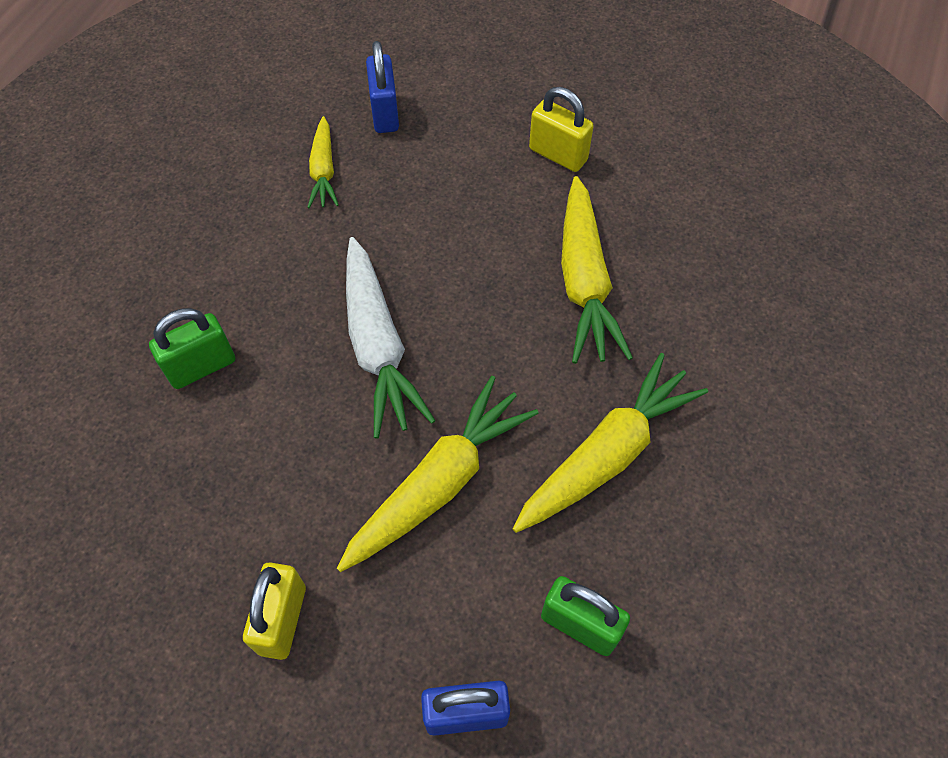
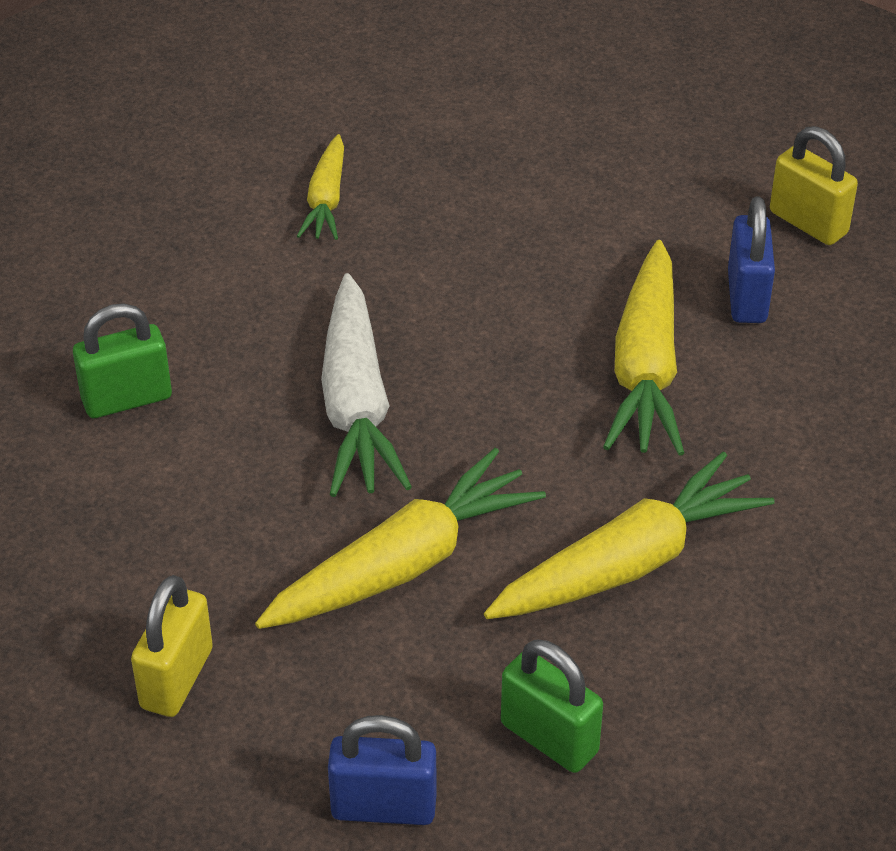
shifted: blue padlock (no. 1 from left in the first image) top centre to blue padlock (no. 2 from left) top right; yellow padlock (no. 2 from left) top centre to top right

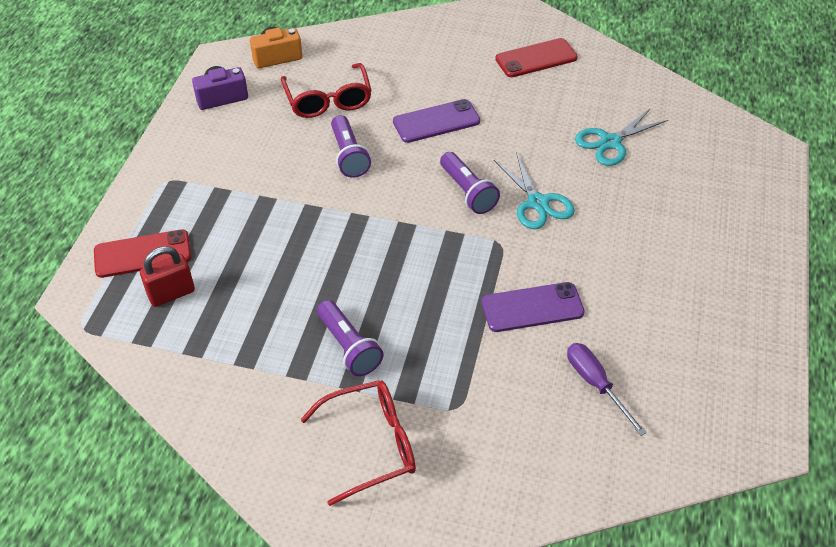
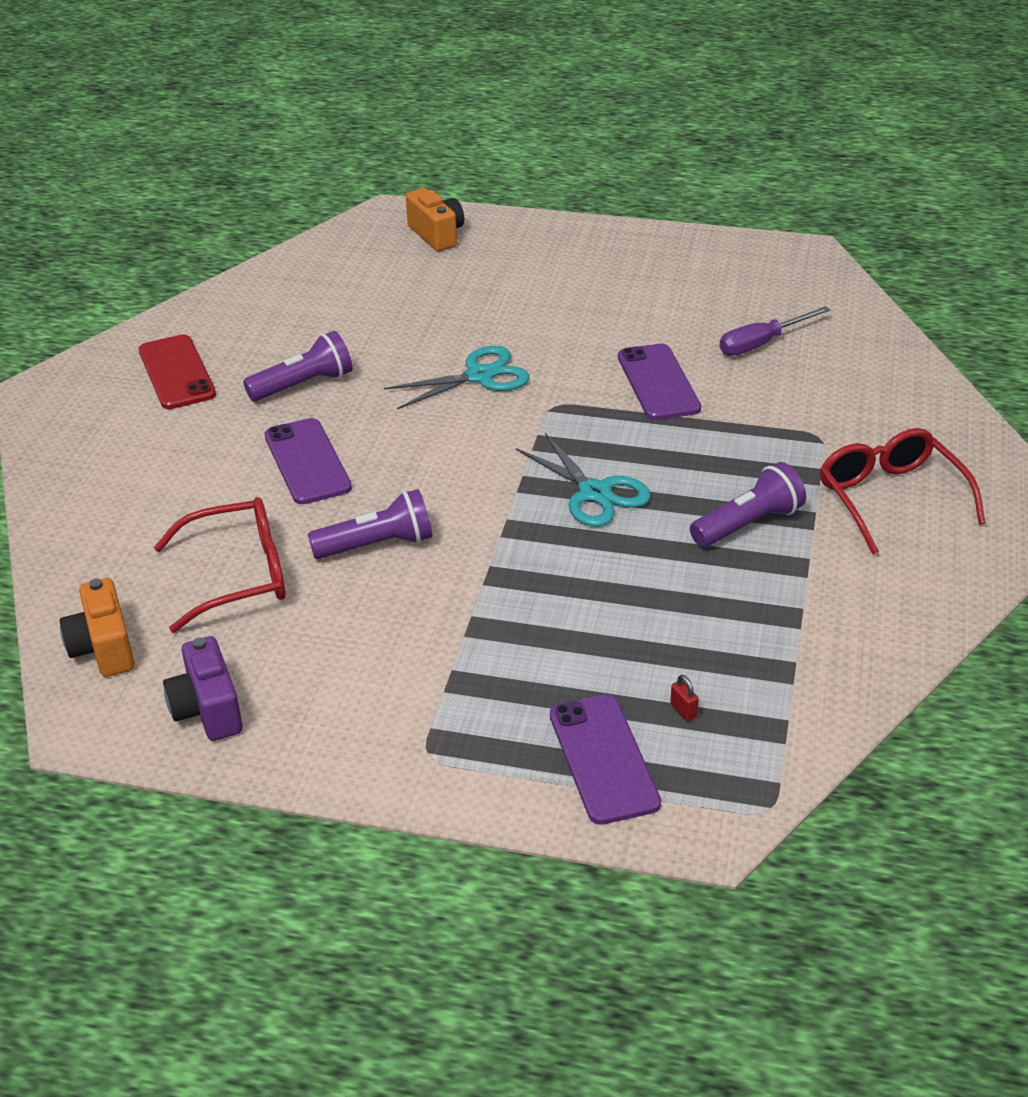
new: orange camera (no. 2 from left) top centre
shifted: purple flashlight (no. 3 from left in the first image) centre to purple flashlight (no. 1 from left) middle left; turquoise scissors (no. 2 from left) top right to centre
repainted: red phone (no. 1 from left) middle left to purple phone (no. 2 from left) bottom centre
scaled: red padlock middle left = centre x0.43

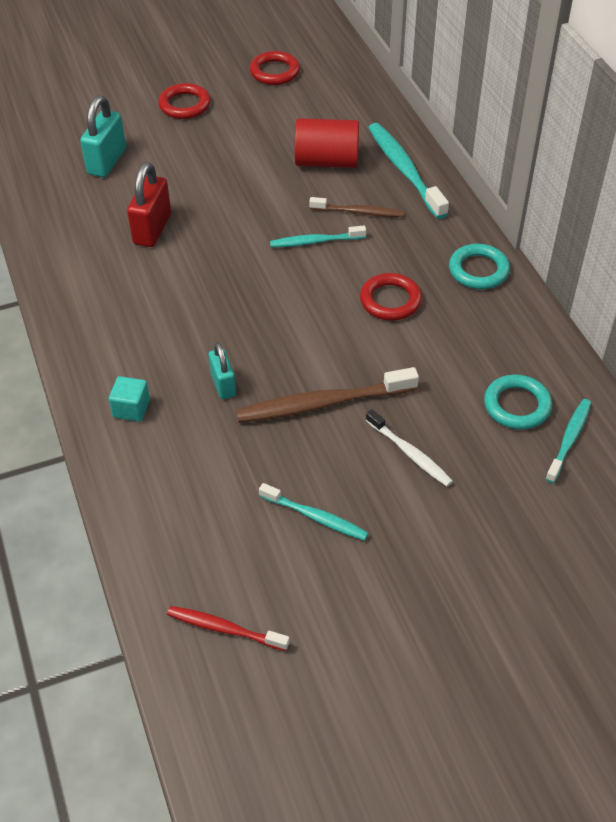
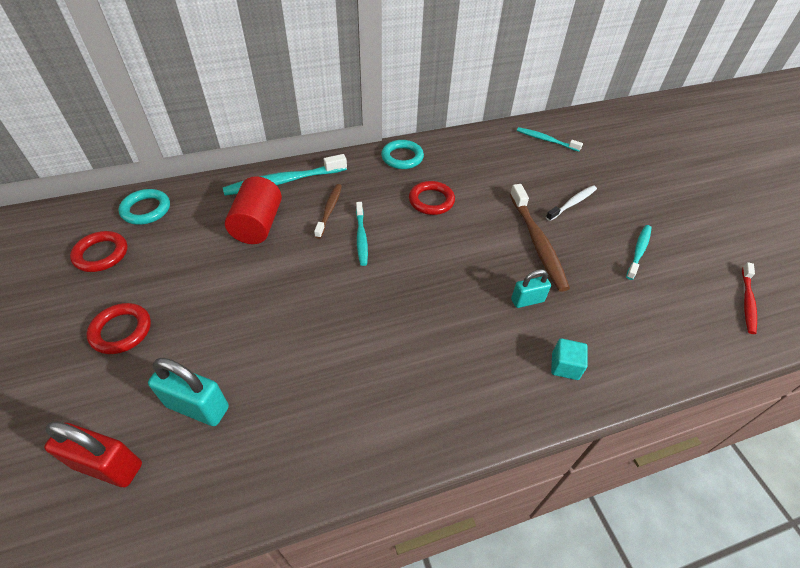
shifted: red padlock top left to bottom left; turquoise ring (no. 2 from left in the first image) middle right to turquoise ring (no. 1 from left) middle left

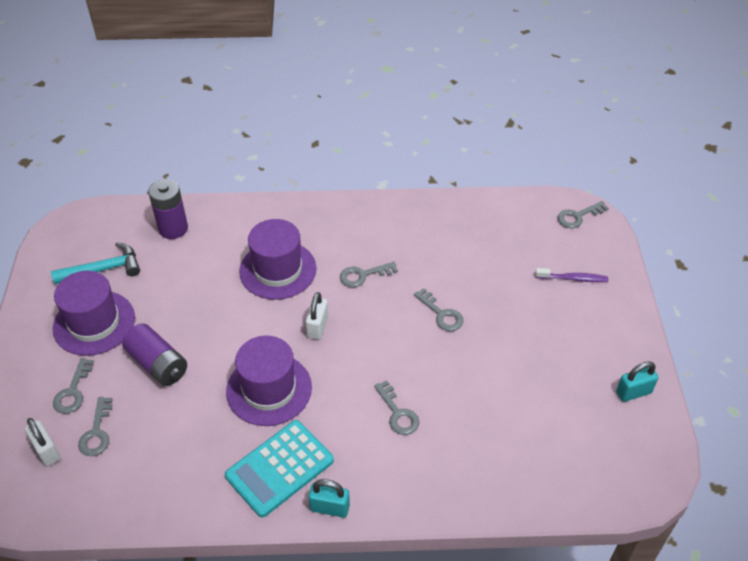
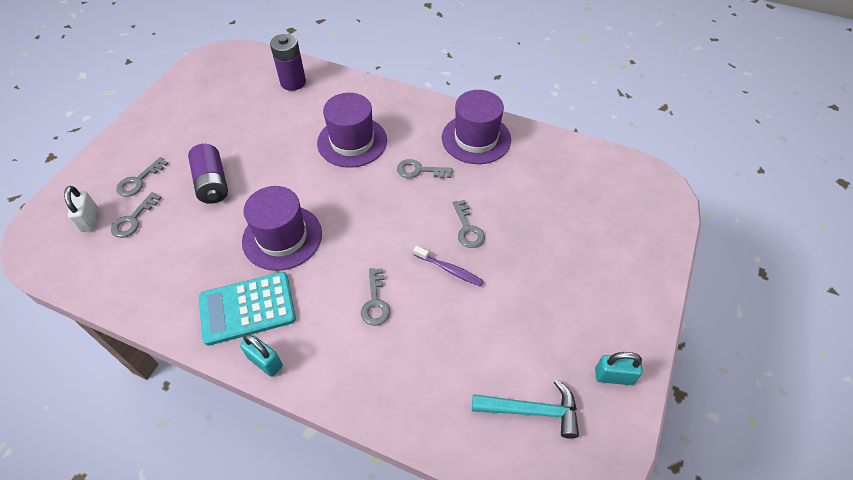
gone: white padlock (no. 2 from left) centre; grey key (no. 6 from left) middle right
shifted: turquoise hammer middle left to bottom centre; purple hat (no. 1 from left in the first image) middle left to purple hat (no. 3 from left) top centre; purple toothbrush middle right to centre

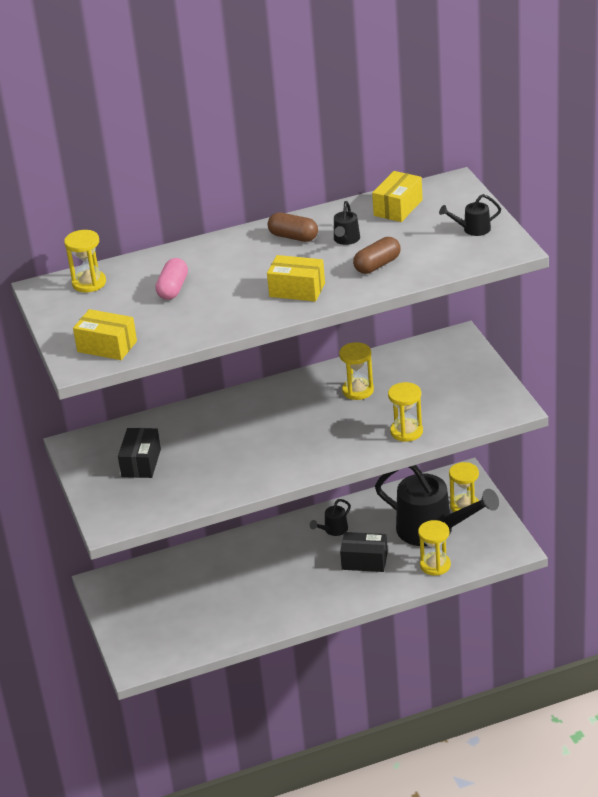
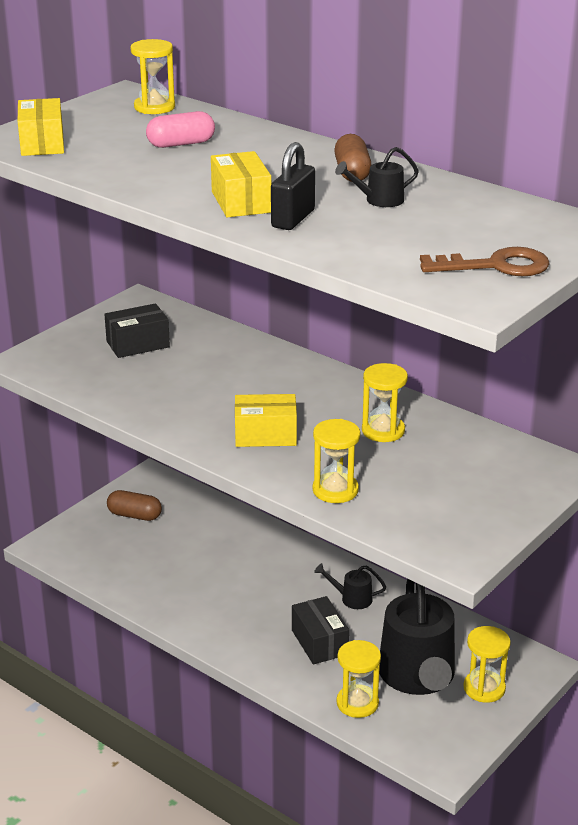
new: black padlock top centre
shifted: brown capsule (no. 2 from left in the first image) top centre to brown capsule (no. 1 from left) middle left; yellow box (no. 3 from left) top centre to centre
swapped: black watering can (no. 4 from left) top right to brown key top right

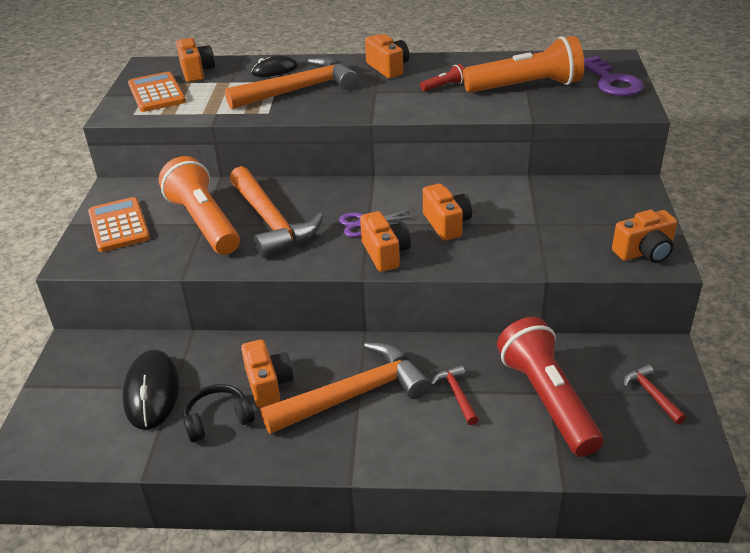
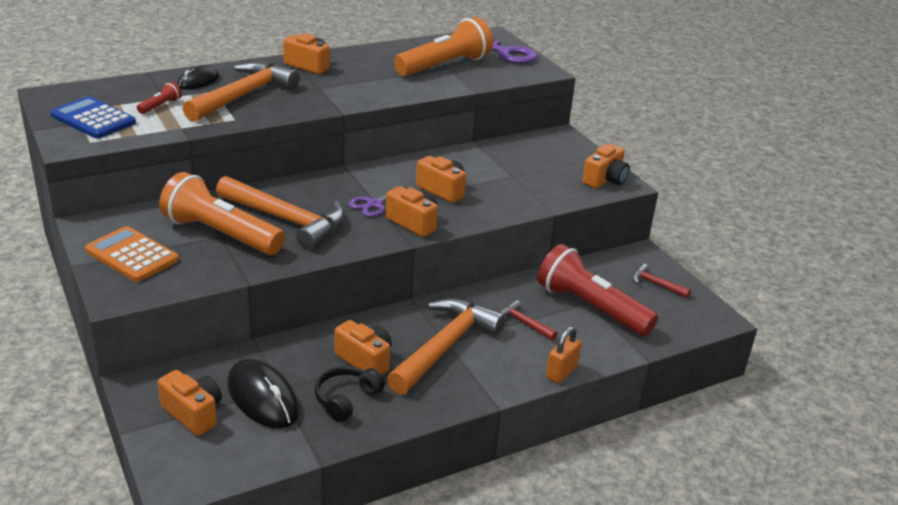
new: orange padlock bottom centre
shifted: orange camera (no. 1 from left) top left to bottom left; red flashlight (no. 1 from left) top centre to top left
repainted: orange calculator (no. 2 from left) top left to blue calculator top left

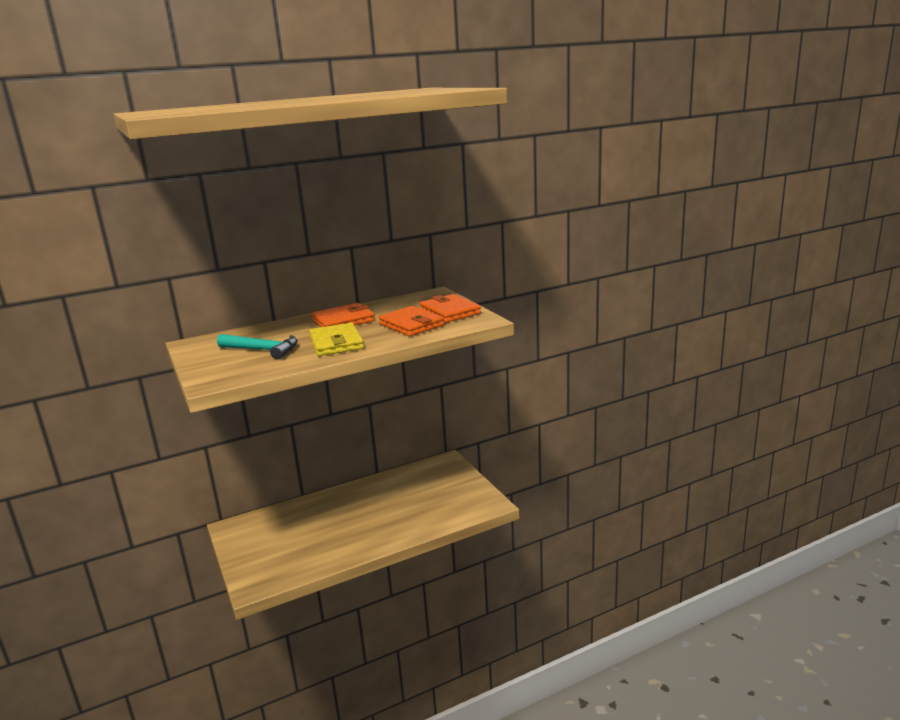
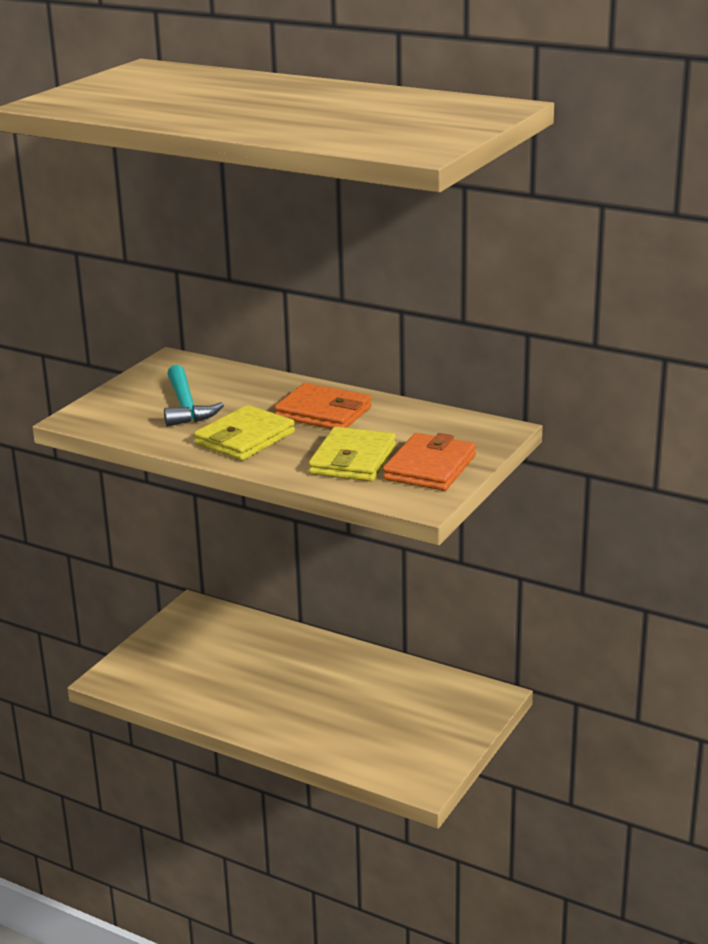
repainted: orange wallet (no. 2 from left) centre to yellow wallet (no. 2 from left) centre

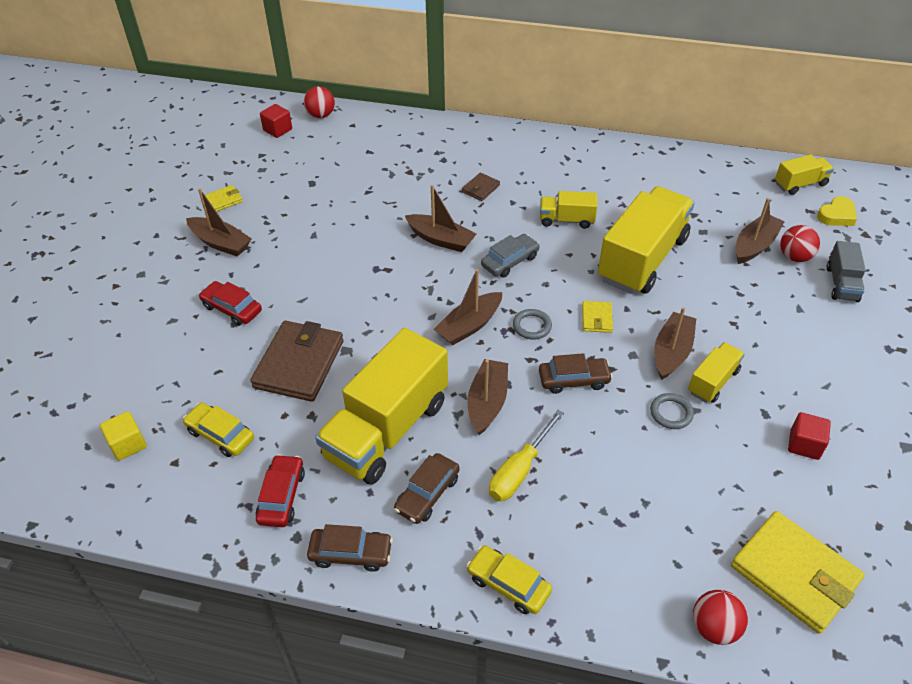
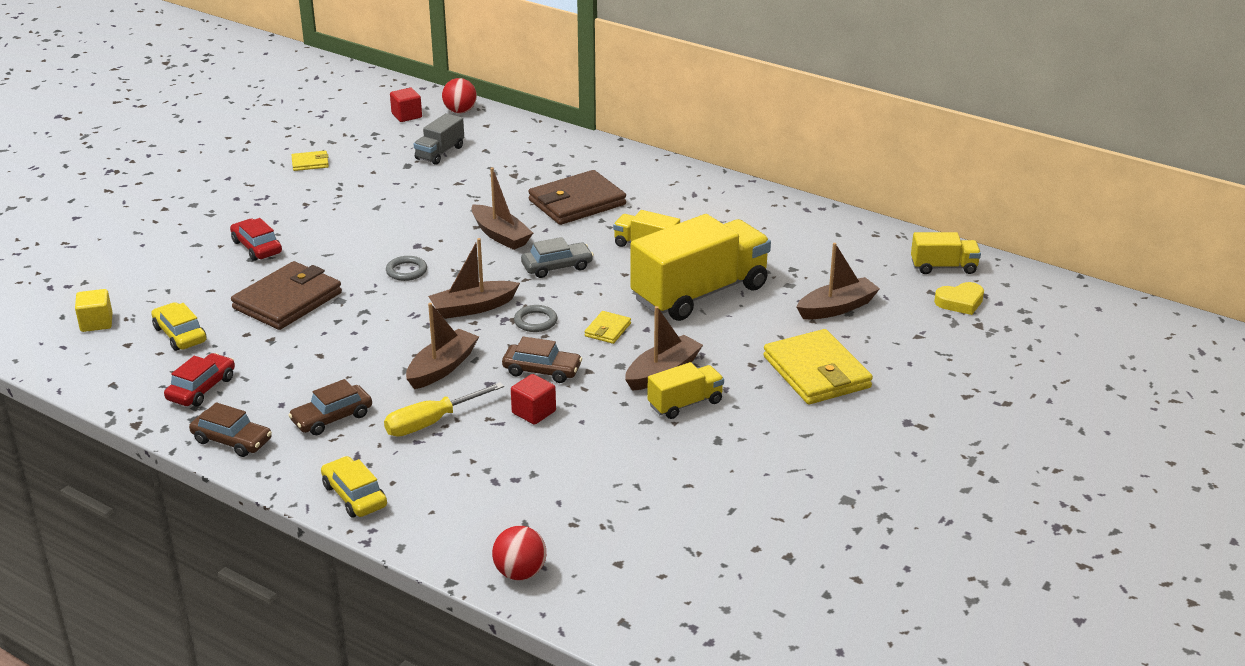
gone: brown boat (no. 1 from left) top left; yellow truck (no. 1 from left) centre; red ball (no. 3 from left) middle right
shifted: grey ring (no. 2 from left in the first image) middle right to grey ring (no. 1 from left) middle left; yellow wallet (no. 3 from left) bottom right to centre; red cube (no. 2 from left) middle right to centre; grey truck middle right to top centre
scaled: brown wallet (no. 2 from left) top centre = top centre x2.15

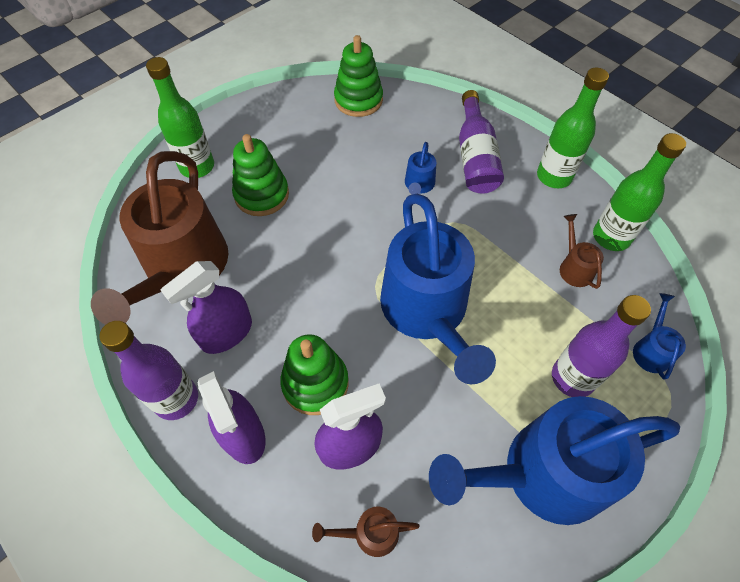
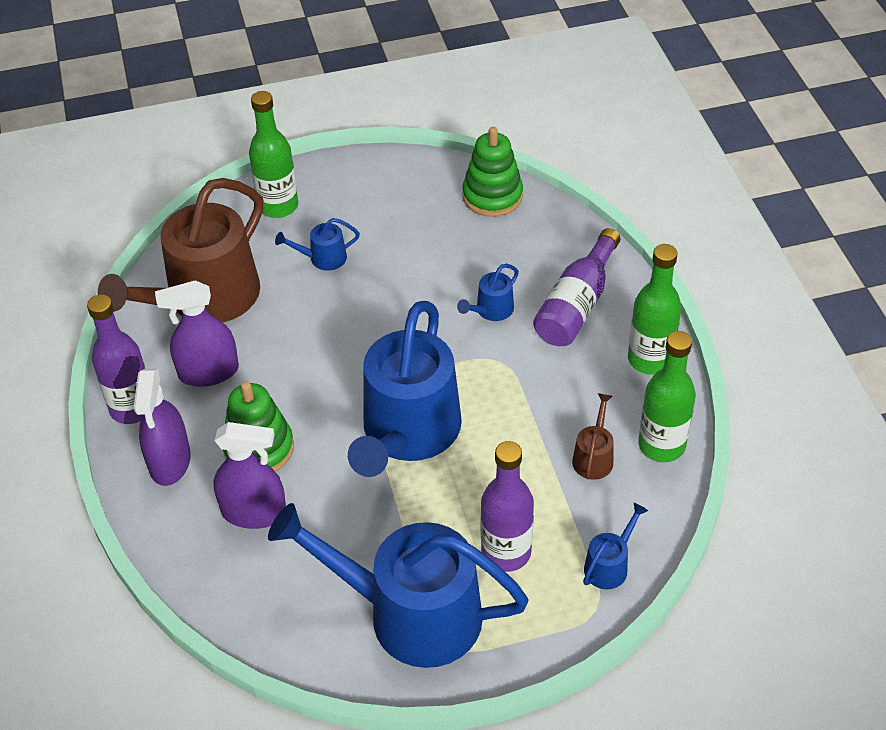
gone: brown watering can (no. 2 from left) bottom centre
swapped: green stacking toy (no. 1 from left) top centre to blue watering can (no. 1 from left) centre

